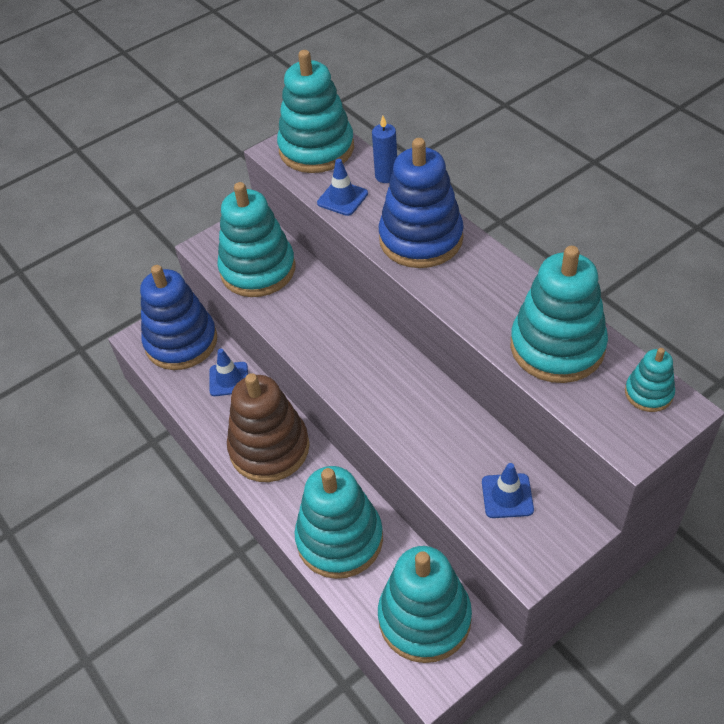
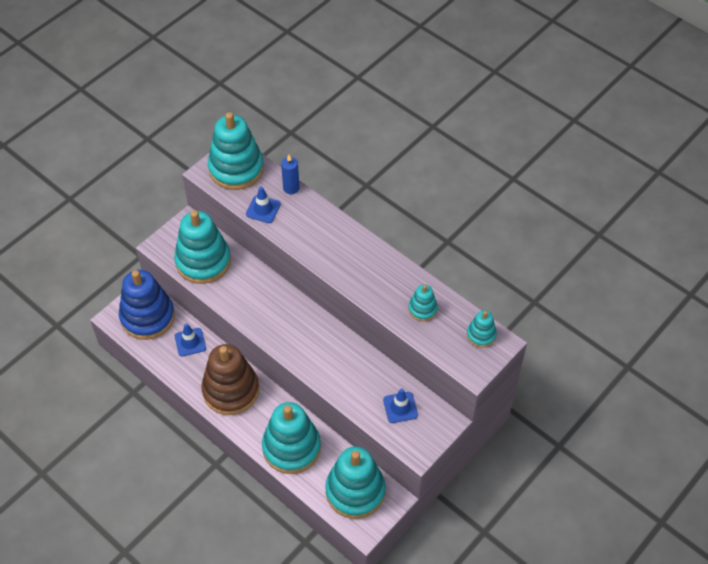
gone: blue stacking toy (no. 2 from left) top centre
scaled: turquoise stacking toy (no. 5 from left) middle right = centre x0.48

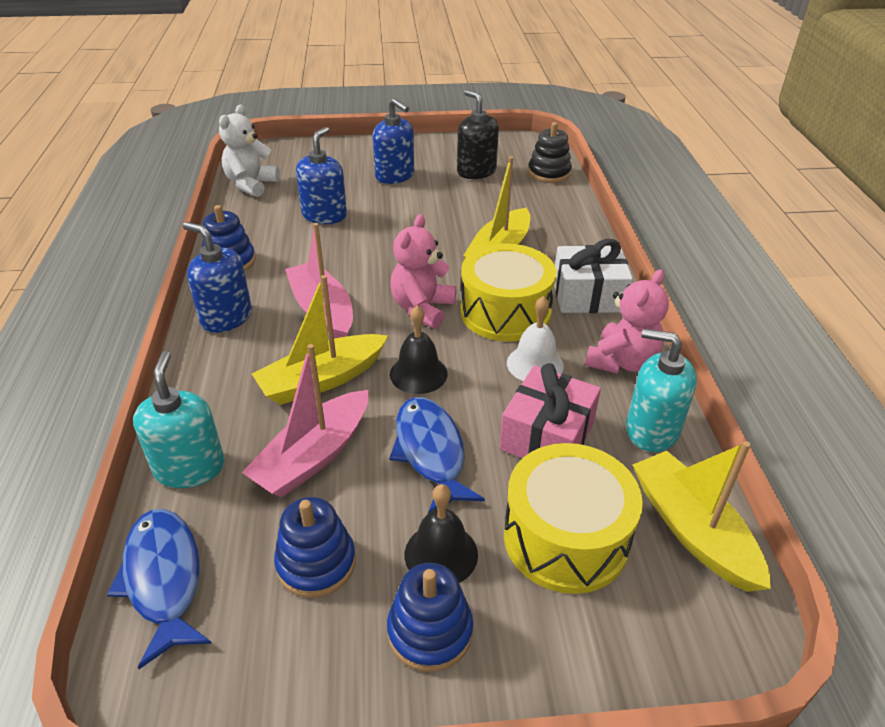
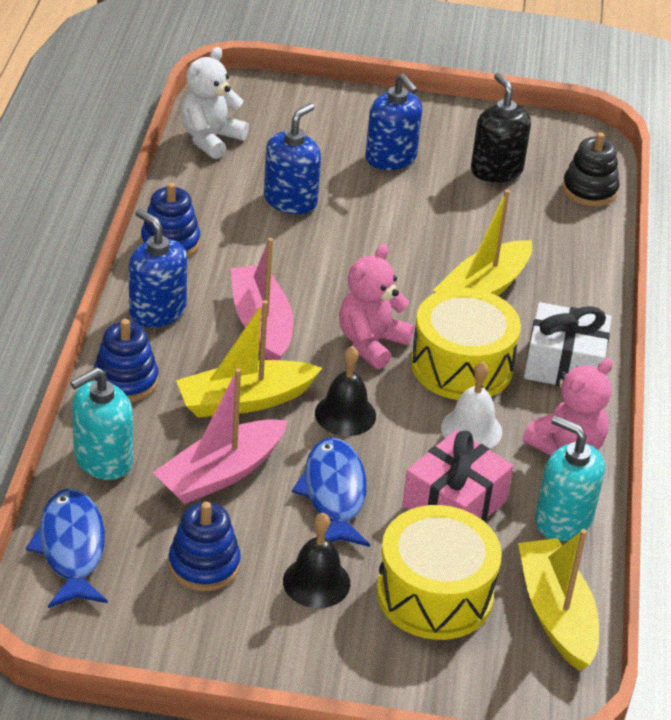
shifted: blue stacking toy (no. 3 from left in the first image) bottom centre to blue stacking toy (no. 1 from left) middle left
rotated: turquoise soap dispenser (no. 1 from left) middle left = middle left 135 degrees counterclockwise

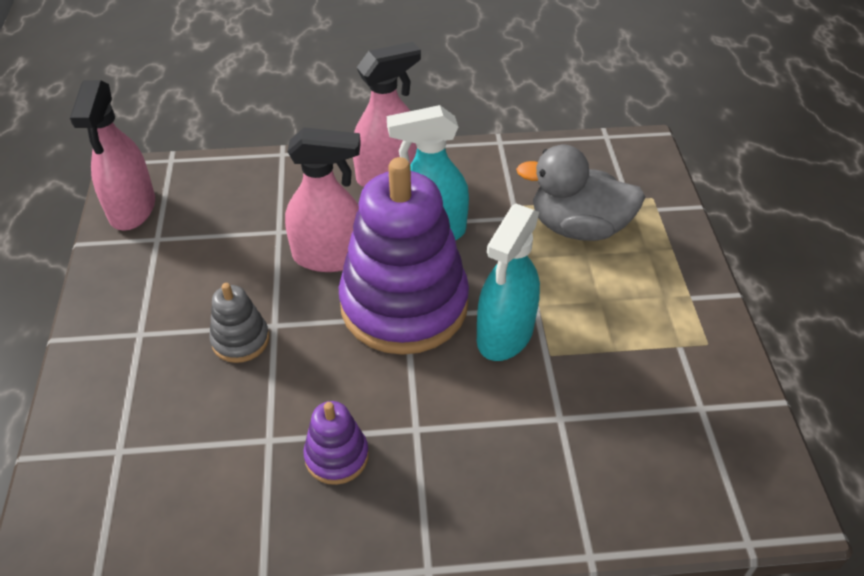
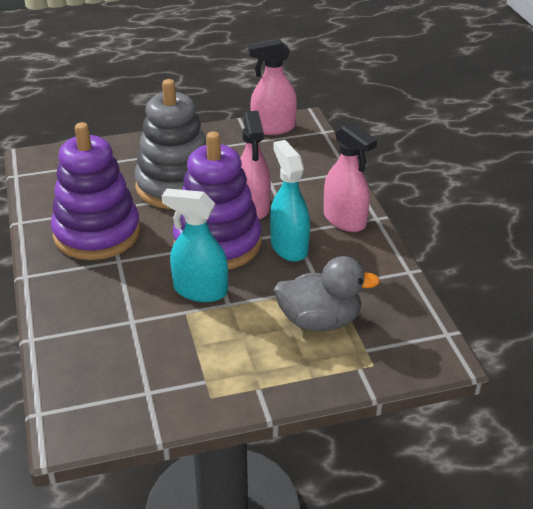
rotated: grey duck middle right = centre 90 degrees clockwise
scaled: grey stacking toy middle left = top left x2.30; purple stacking toy (no. 1 from left) bottom centre = middle left x2.30

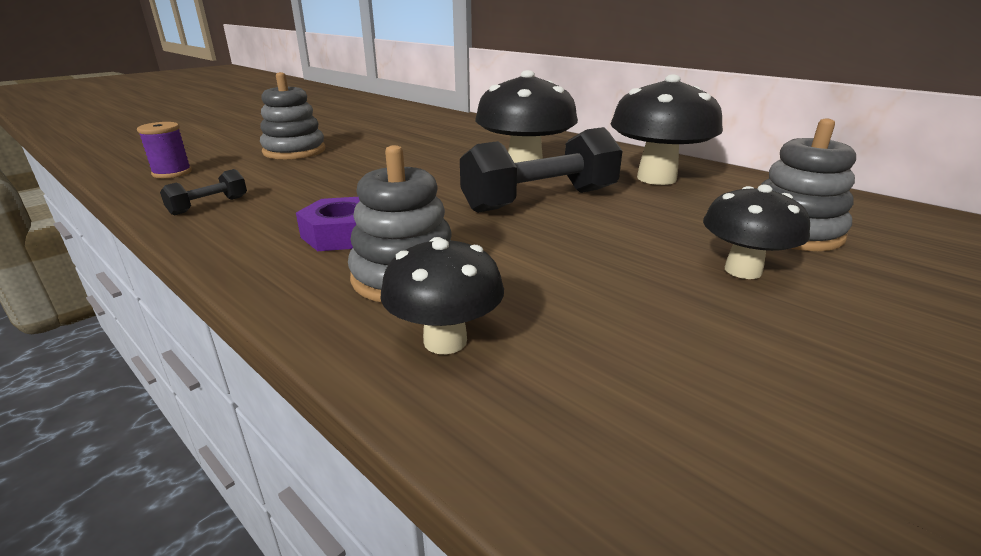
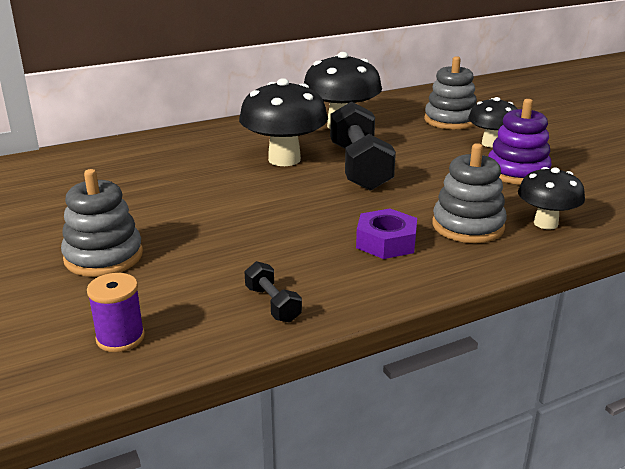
new: purple stacking toy top right

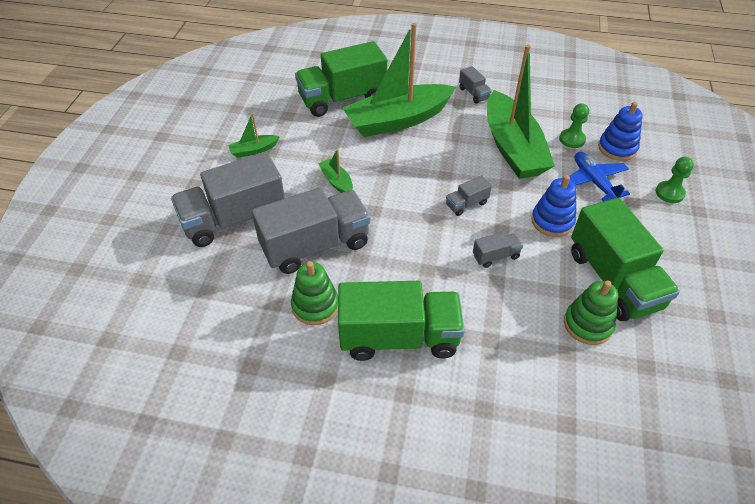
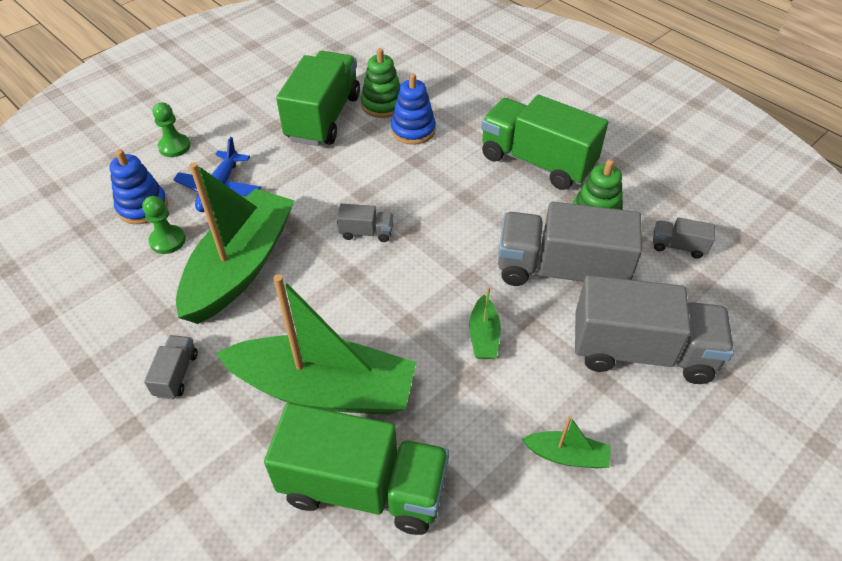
shifted: grey truck (no. 5 from left) centre to middle right; blue stacking toy (no. 1 from left in the first image) middle right to blue stacking toy (no. 2 from left) top centre

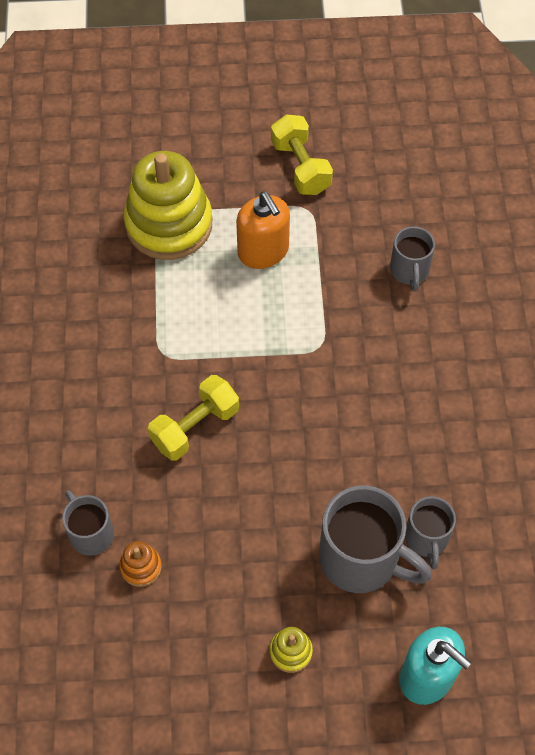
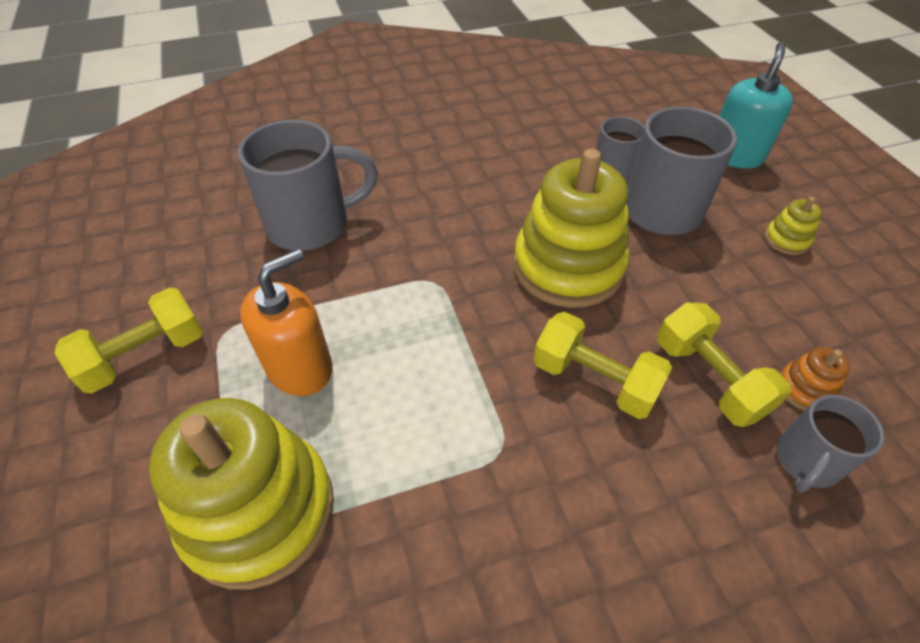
new: yellow stacking toy (no. 2 from left) centre; yellow dumbbell (no. 3 from left) middle right
scaled: grey mug (no. 3 from left in the first image) middle right = top centre x1.75

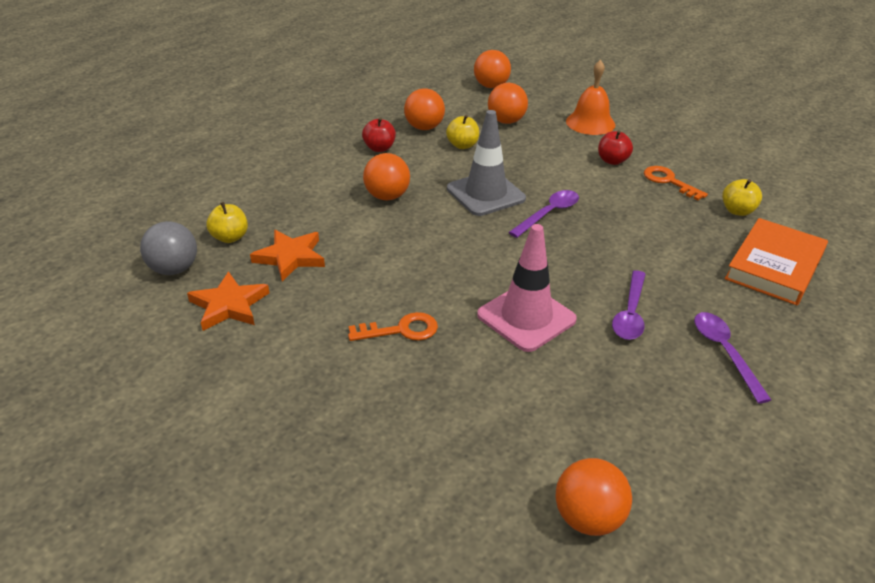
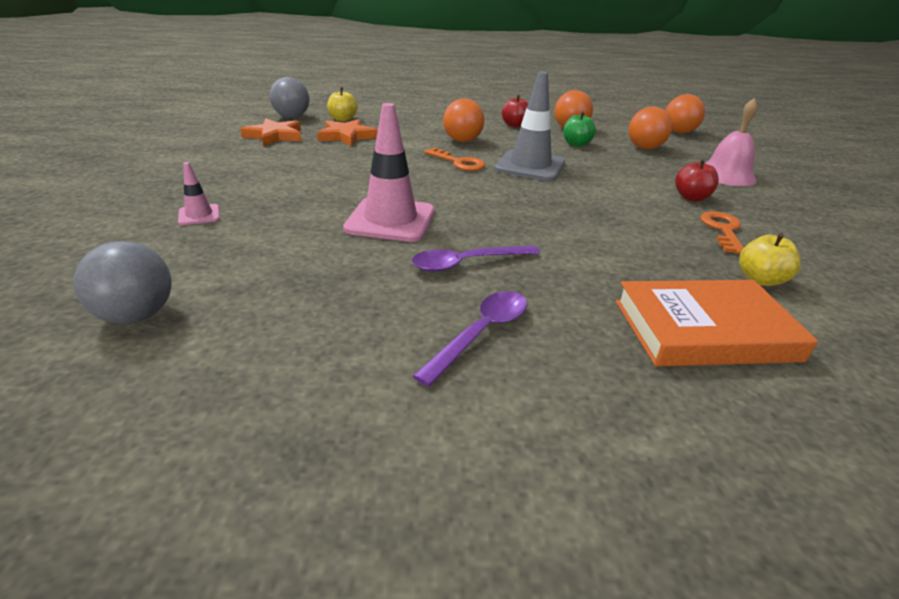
gone: purple spoon (no. 1 from left) centre
new: pink traffic cone (no. 1 from left) top left
shifted: orange key (no. 1 from left) centre to top centre
repainted: yellow apple (no. 2 from left) top centre to green apple top centre; orange ball (no. 5 from left) bottom right to grey ball (no. 1 from left) middle left; orange bell top right to pink bell top right

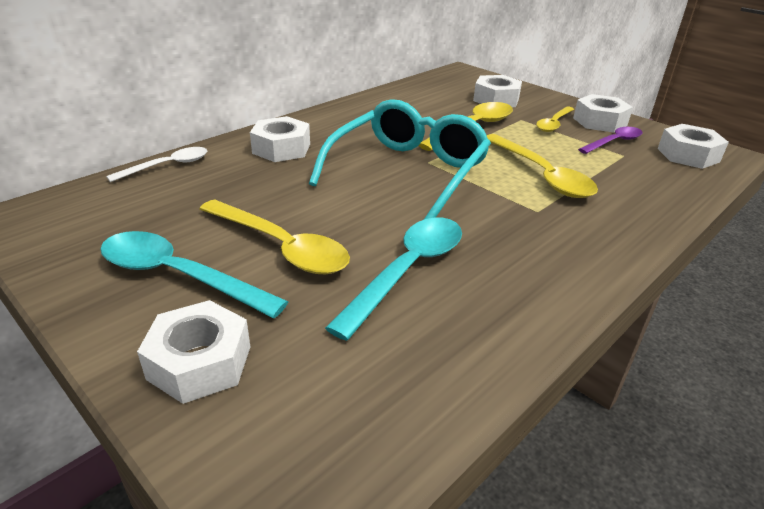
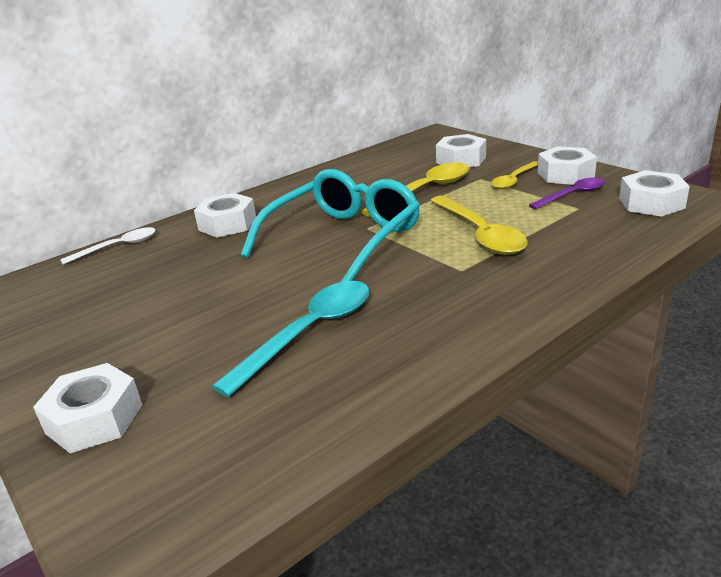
gone: turquoise spoon (no. 1 from left) middle left; yellow spoon (no. 1 from left) centre

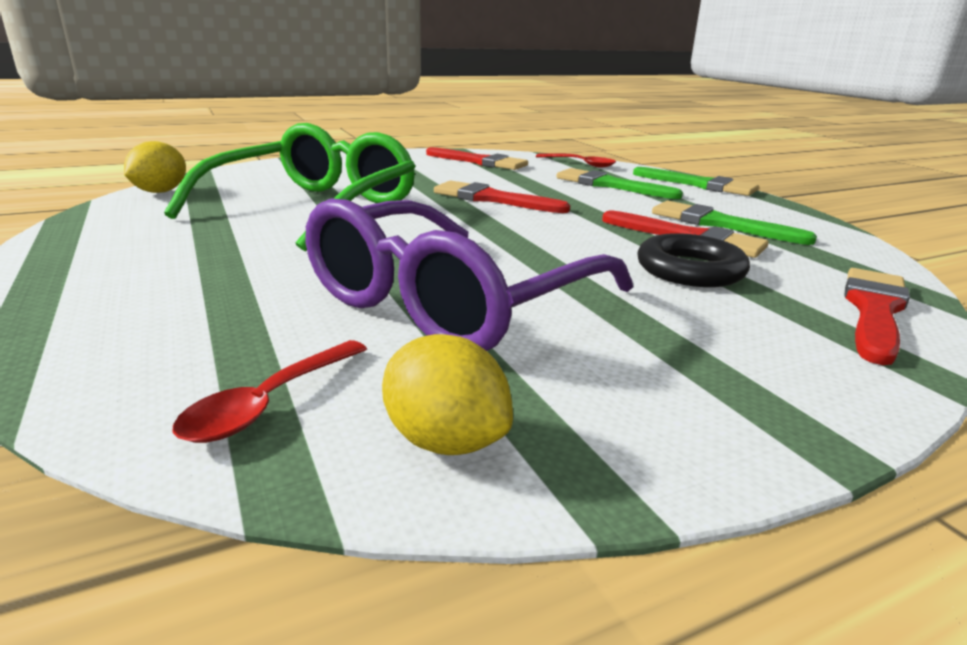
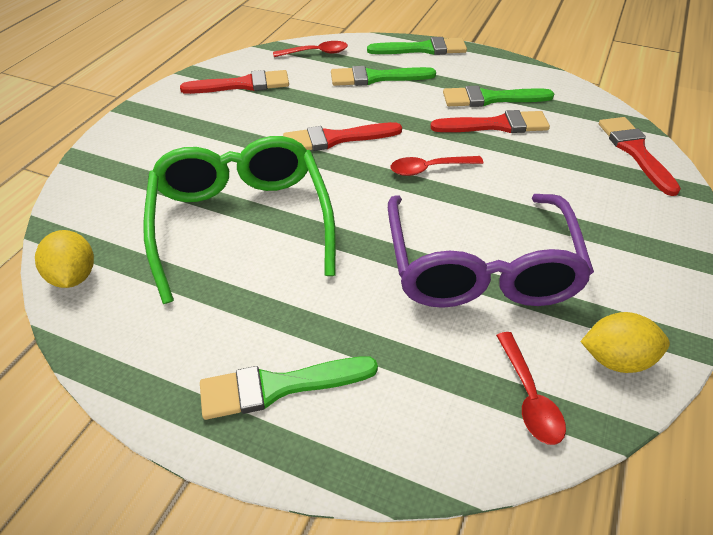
gone: black ring middle right
new: green brush (no. 1 from left) bottom centre; red spoon (no. 2 from left) top centre

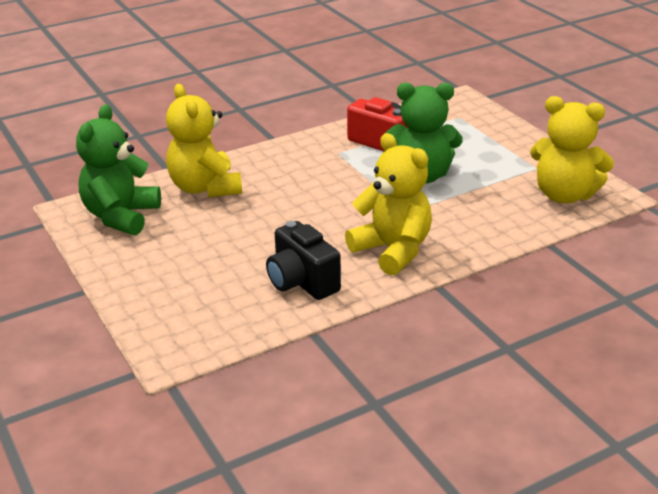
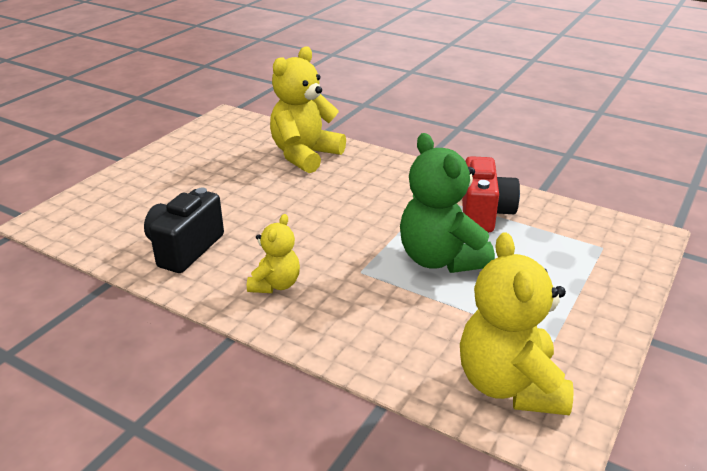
gone: green teddy bear (no. 1 from left) middle left
scaled: yellow teddy bear (no. 2 from left in the first image) centre = centre x0.56

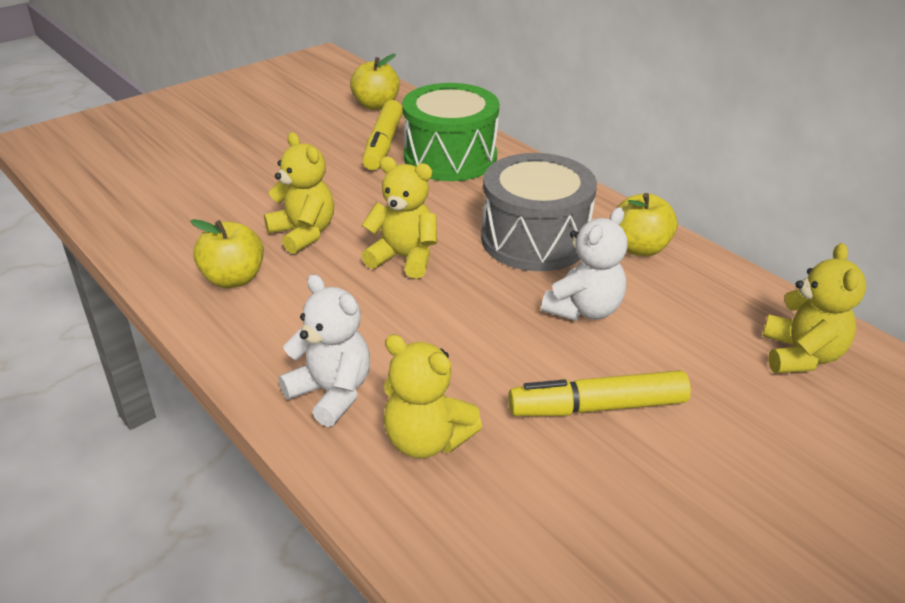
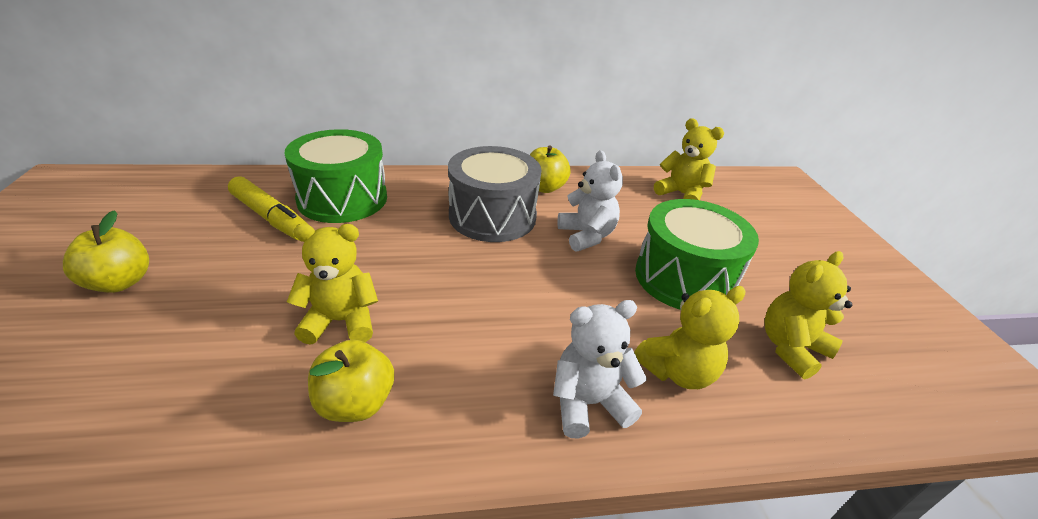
shifted: yellow apple (no. 2 from left in the first image) top centre to yellow apple (no. 1 from left) middle left; yellow teddy bear (no. 2 from left in the first image) centre to yellow teddy bear (no. 4 from left) middle right
swapped: yellow marker (no. 2 from left) centre to green drum (no. 2 from left) middle right

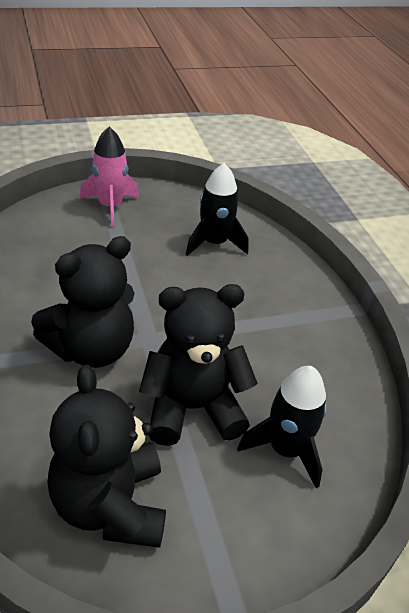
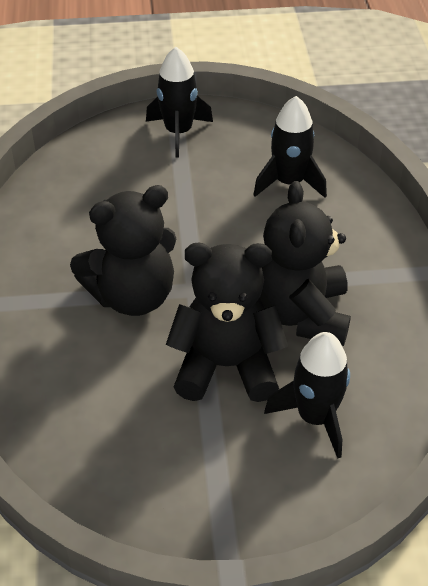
shifted: black teddy bear (no. 2 from left in the first image) bottom left to black teddy bear (no. 3 from left) middle right
repainted: pink rocket top left to black rocket (no. 1 from left) top centre

